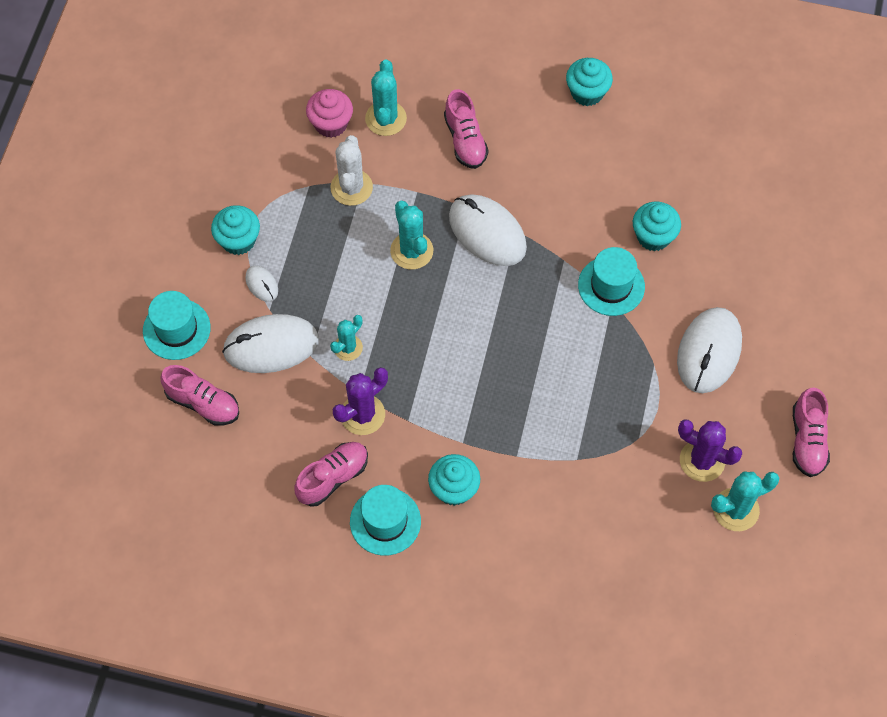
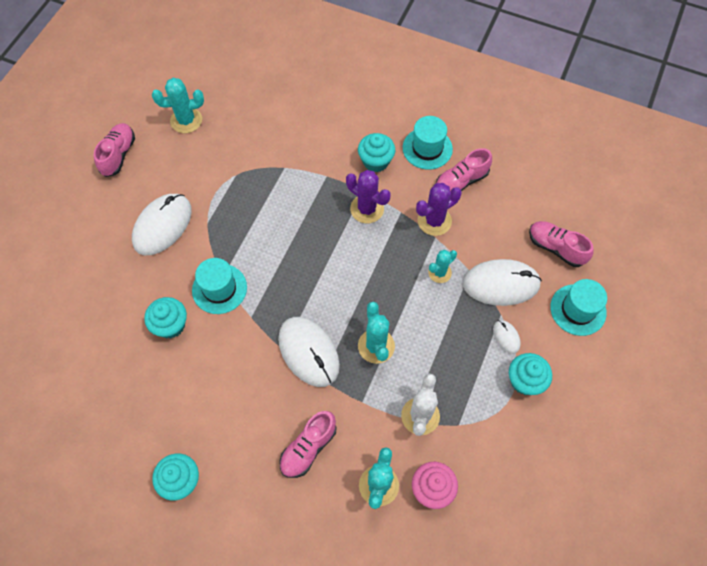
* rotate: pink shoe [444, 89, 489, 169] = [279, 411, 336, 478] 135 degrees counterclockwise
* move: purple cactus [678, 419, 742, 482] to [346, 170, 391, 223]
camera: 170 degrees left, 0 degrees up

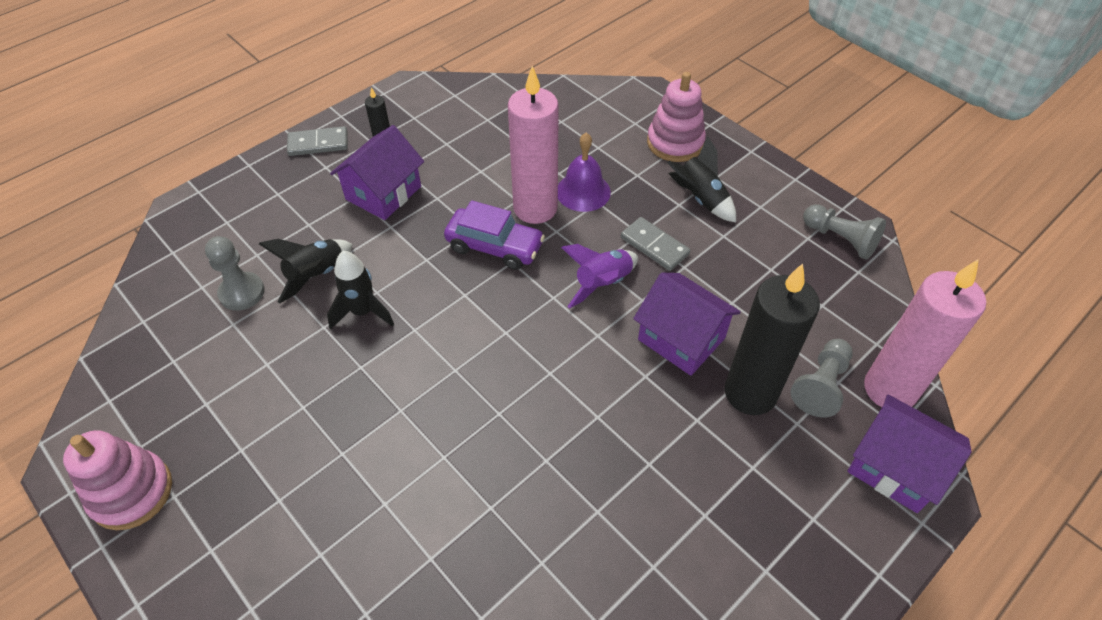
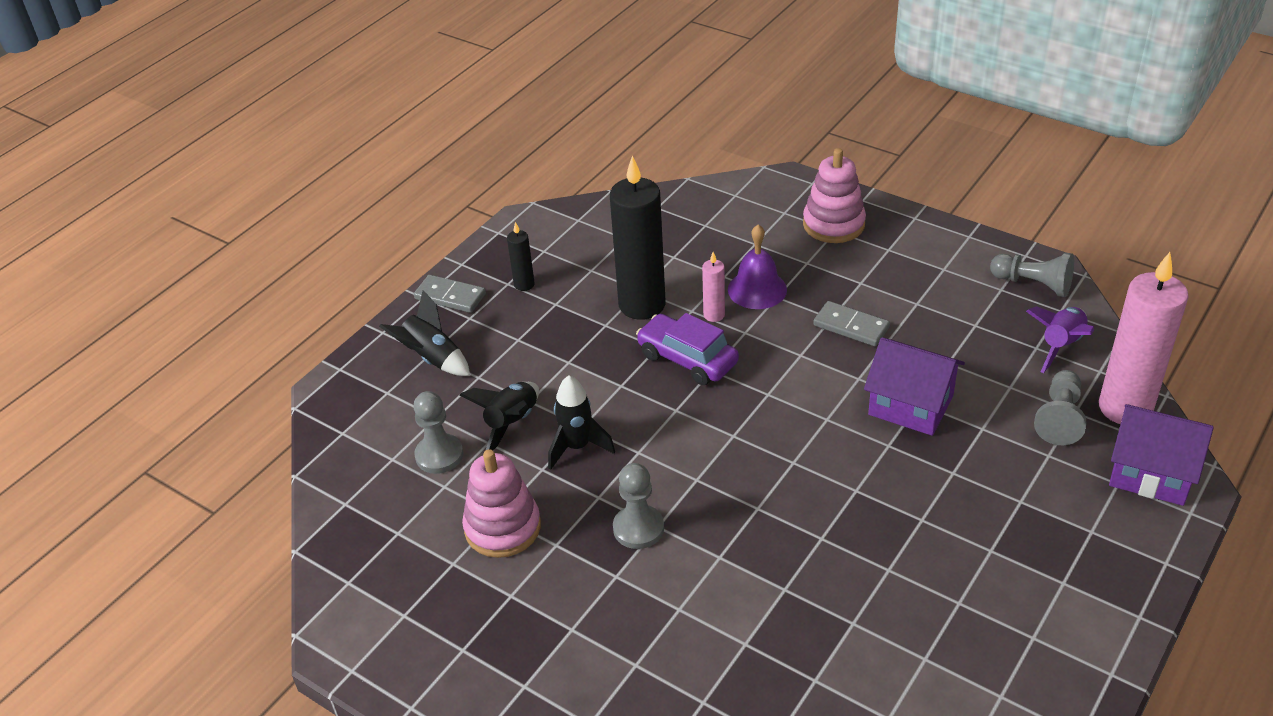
* resize: pink candle [508, 66, 559, 224] = [702, 252, 725, 322] x0.45
* delete: purple house [330, 125, 424, 220]
* rotate: grey domino [287, 126, 348, 156] = [414, 275, 486, 313] 45 degrees clockwise
* move: black rocket [667, 136, 736, 222] to [379, 290, 470, 376]
* rotate: purple car [444, 200, 545, 270] = [636, 313, 739, 385] 150 degrees counterclockwise
* move: purple rocket [561, 244, 638, 309] to [1026, 306, 1094, 373]
* move: black candle [725, 264, 820, 415] to [610, 155, 666, 320]
* move: pink stacking toy [63, 430, 172, 530] to [462, 449, 541, 558]
* insert: grey pawn [613, 463, 664, 549]
camera: 10 degrees left, 10 degrees down

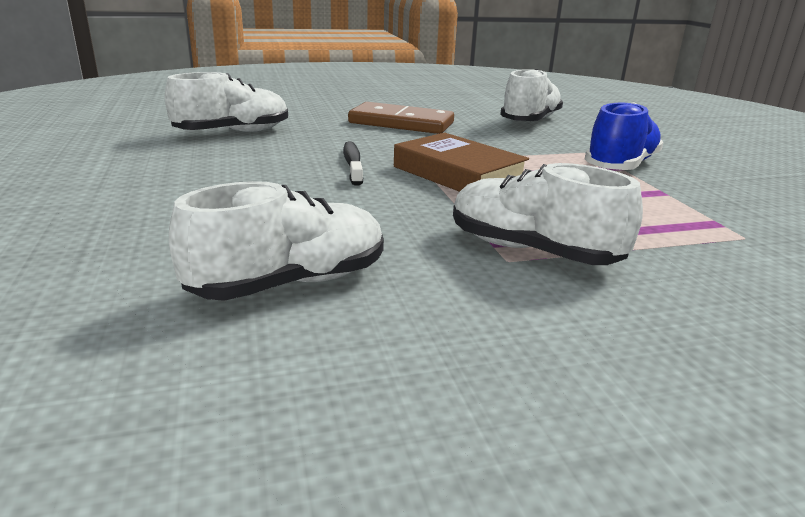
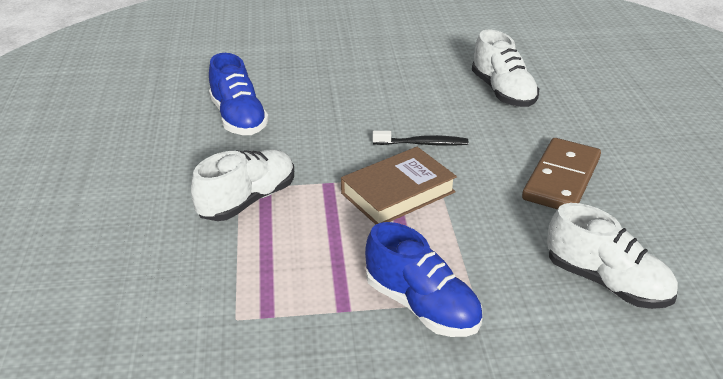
* recolor: white shoe [169, 181, 384, 301] to blue shoe [209, 53, 269, 135]
camera: 100 degrees right, 10 degrees up

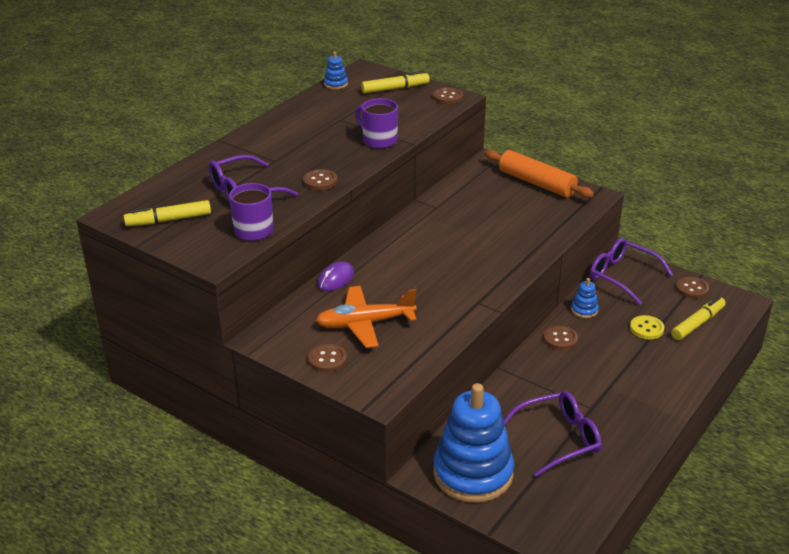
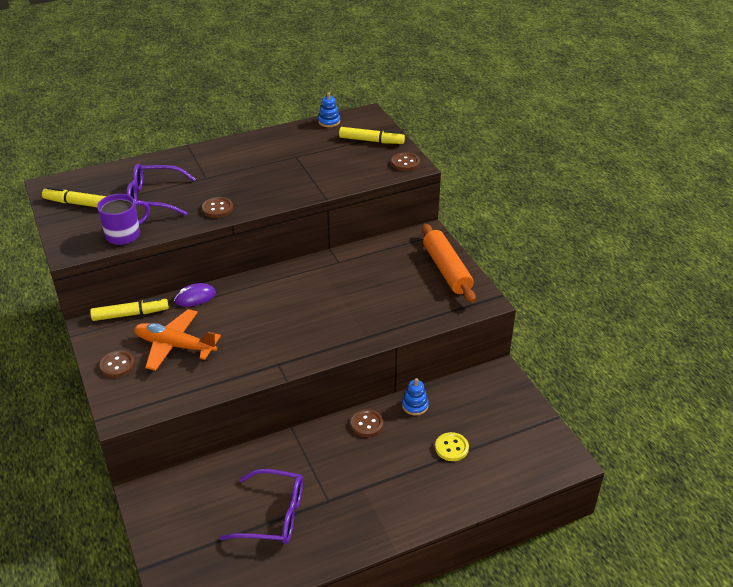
* delete: purple mug [355, 98, 398, 149]
* delete: purple glasses [590, 238, 673, 305]
* delete: brown button [676, 277, 709, 299]
* move: yellow marker [671, 296, 726, 340] to [90, 297, 169, 321]
* delete: blue stacking toy [434, 383, 514, 503]
camera: 30 degrees right, 5 degrees up

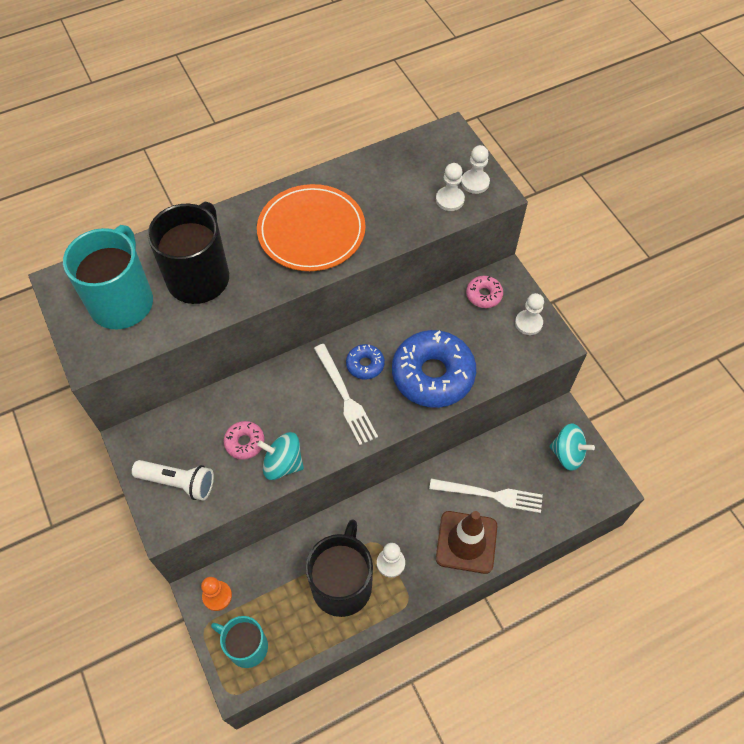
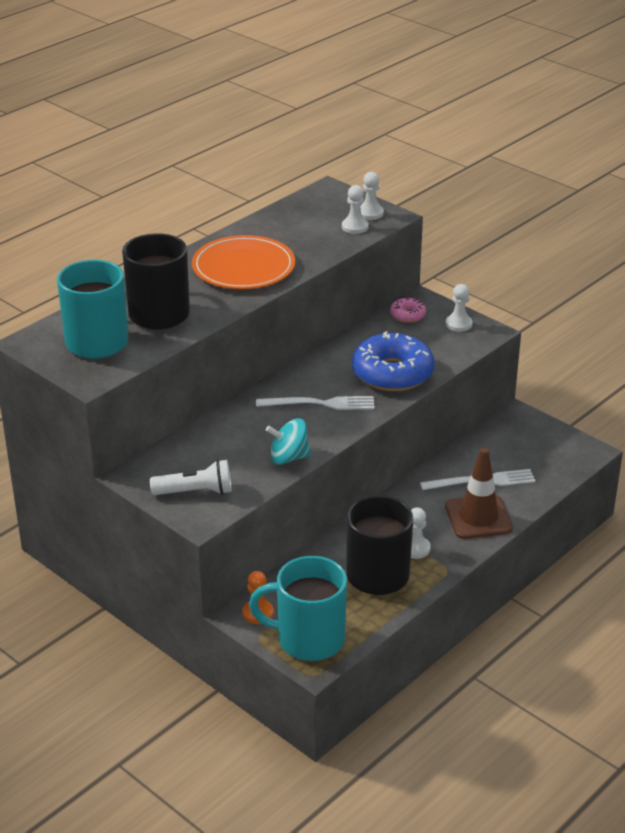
* rotate: white fork [314, 344, 378, 445] = [256, 396, 374, 410] 45 degrees counterclockwise
* delete: blue donut [346, 344, 385, 380]
* delete: pink donut [224, 421, 265, 460]
* delete: turquoise spinning top [550, 424, 595, 471]
* resize: turquoise mug [211, 616, 268, 668] = [249, 556, 347, 661] x1.56
camera: 20 degrees left, 25 degrees down

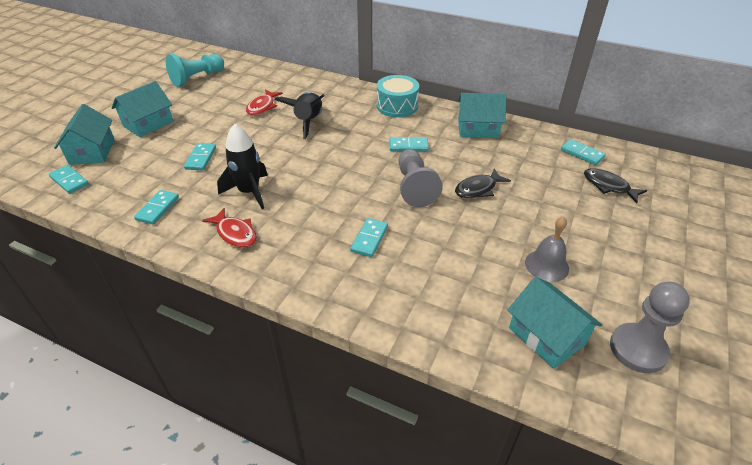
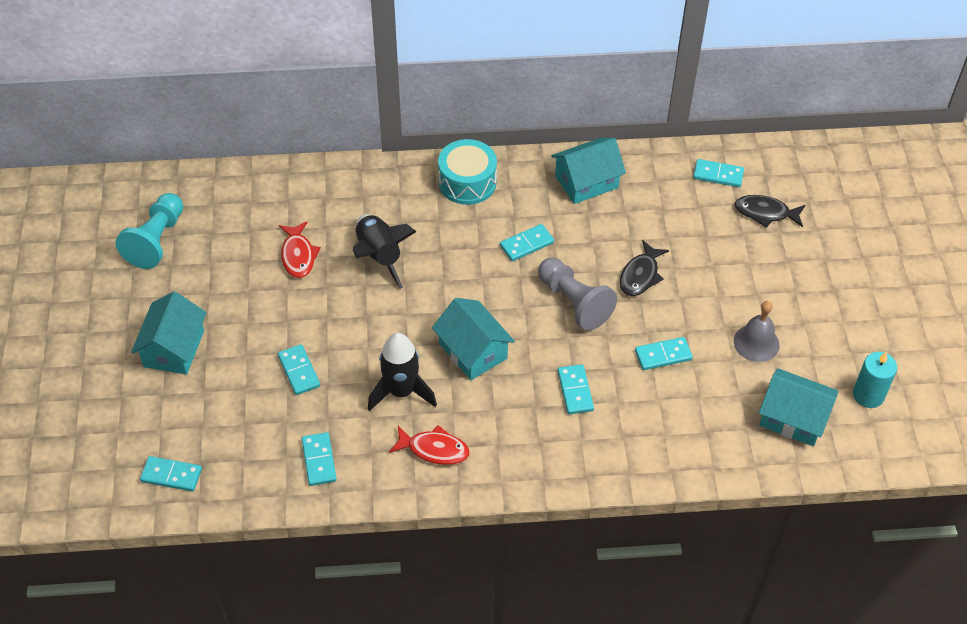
* move: turquoise house [54, 104, 115, 165] to [432, 298, 515, 380]
* replace: grey pawn [610, 282, 690, 373] to turquoise candle [853, 352, 897, 408]
* insert: turquoise domino [635, 337, 693, 370]
camera: 30 degrees left, 10 degrees up

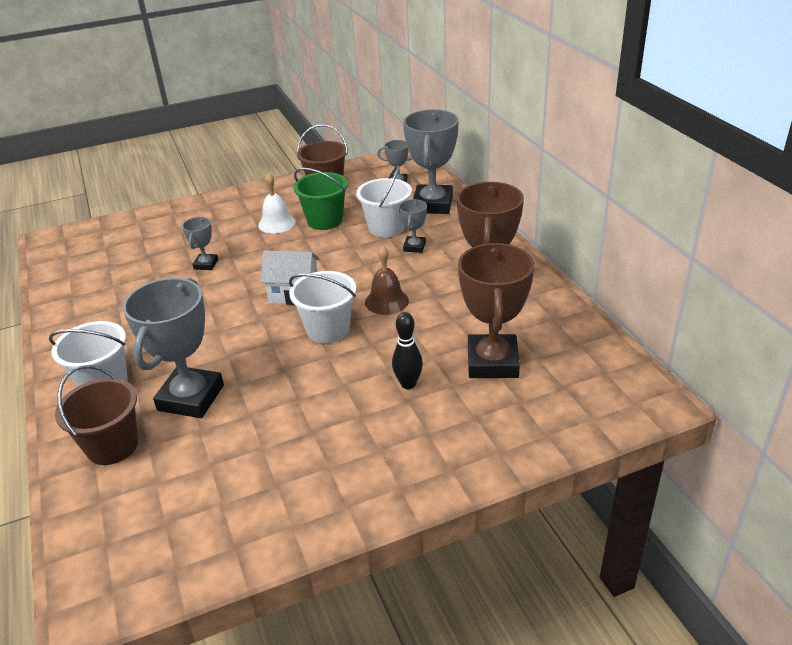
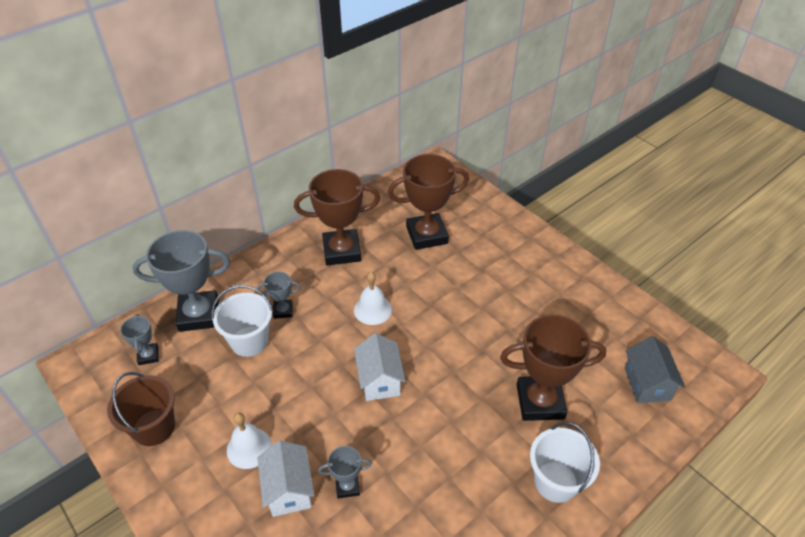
* delete: green bucket [293, 168, 348, 230]
* recolor: brown bell [365, 246, 409, 315] to white bell [354, 272, 392, 325]
* delete: white bucket [289, 271, 356, 343]
* recolor: grey trophy [123, 278, 224, 418] to brown trophy [500, 314, 606, 421]
* delete: black bowling pin [392, 312, 423, 389]
* delete: brown bucket [55, 365, 138, 465]
* insert: grey house [624, 336, 685, 403]
* insert: white house [257, 440, 314, 517]
camera: 110 degrees left, 10 degrees up

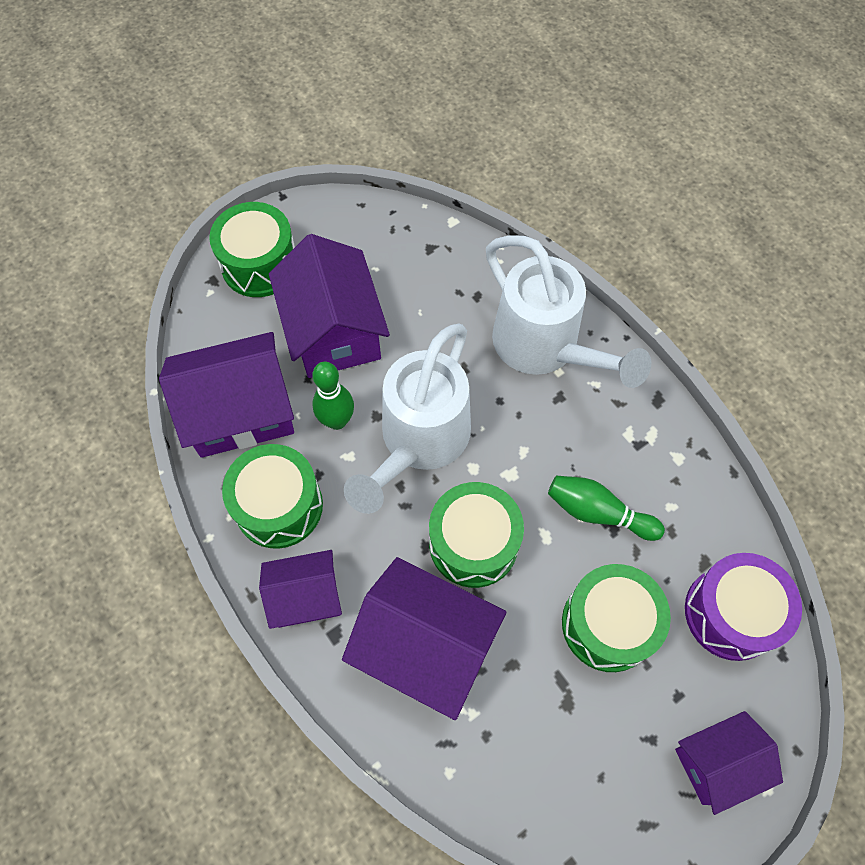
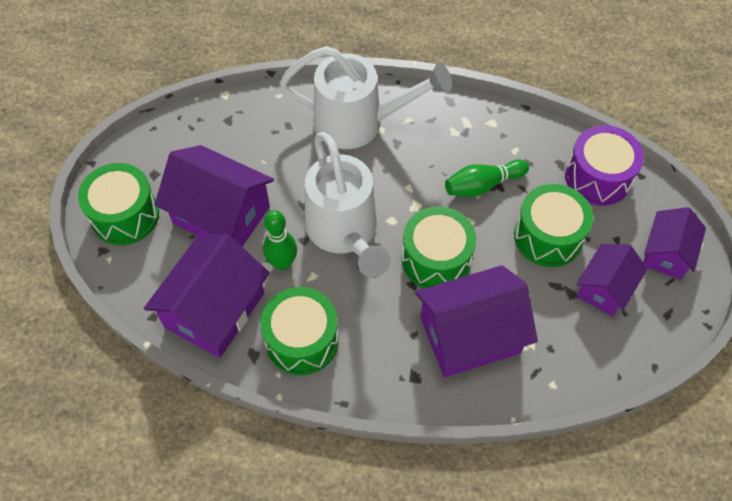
* move: purple house [259, 550, 342, 629] to [577, 244, 647, 317]
camera: 45 degrees left, 5 degrees down

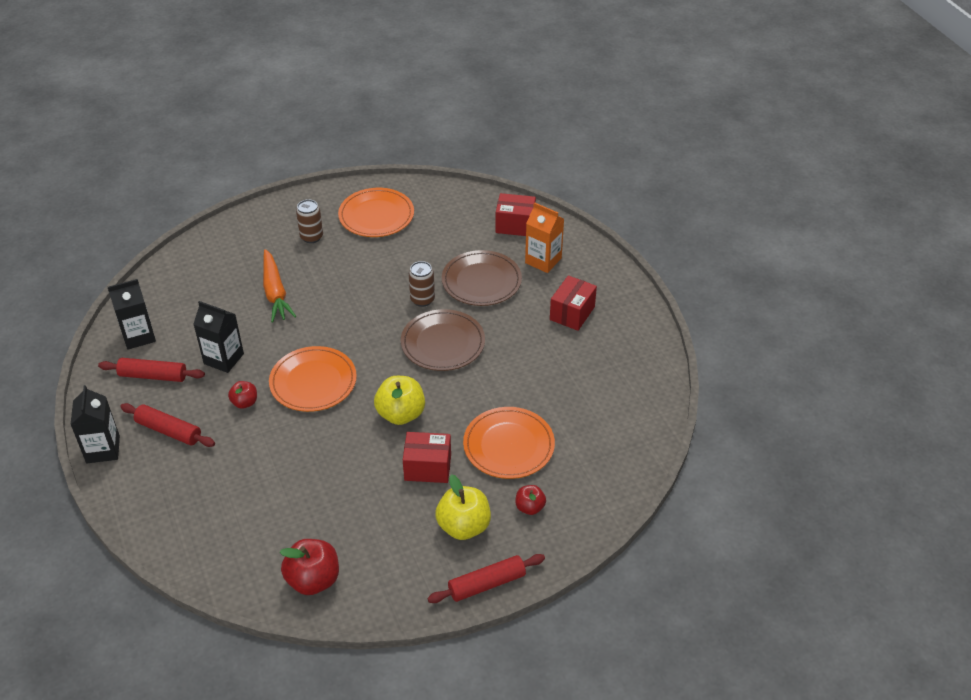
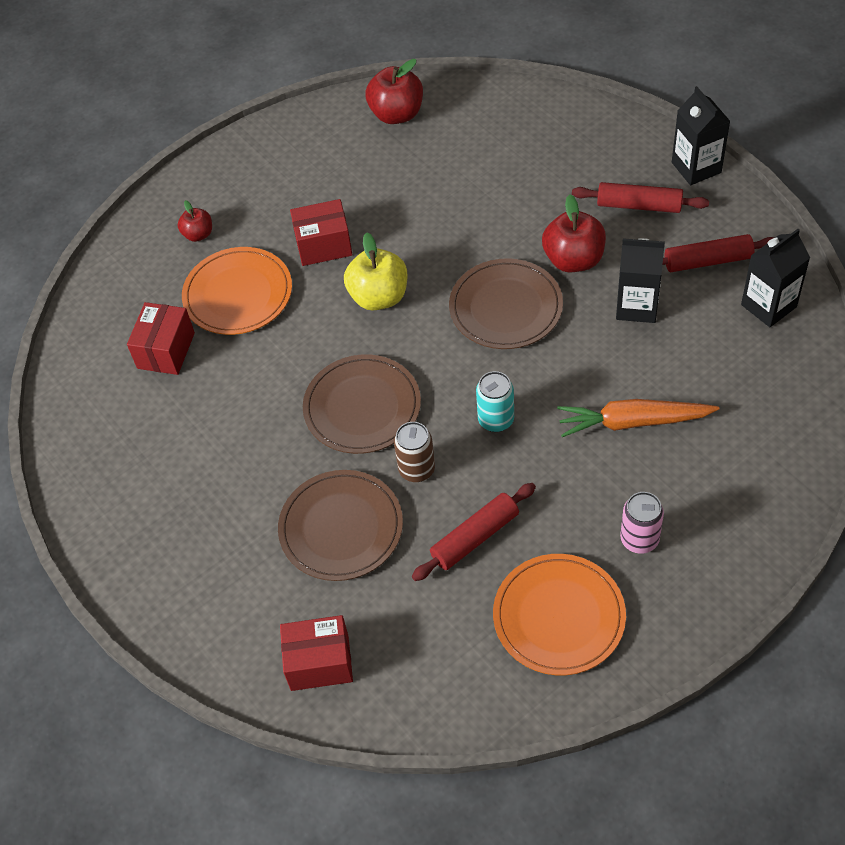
* recolor: brown can [296, 199, 323, 243] to pink can [620, 492, 664, 554]
* delete: orange carton [525, 202, 564, 273]
* rotate: orange carrot [263, 249, 297, 322] = [557, 399, 720, 437] 60 degrees counterclockwise
* move: red box [550, 275, 597, 331] to [127, 302, 195, 375]
* recolor: orange plate [269, 346, 357, 412] to brown plate [449, 258, 563, 349]
* resize: red apple [228, 381, 257, 409] = [542, 194, 606, 272] x1.76
* delete: yellow apple [435, 474, 491, 540]
* move: red rolling pin [427, 554, 545, 603] to [412, 483, 536, 581]
* insert: turquoise can [476, 371, 514, 432]
camera: 170 degrees right, 10 degrees up

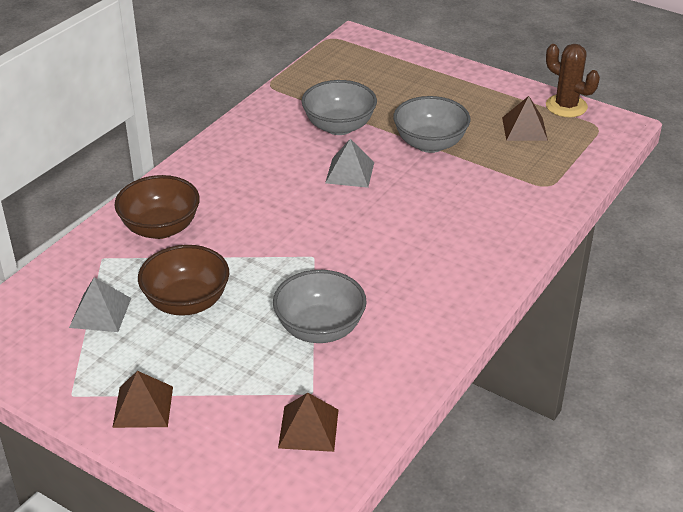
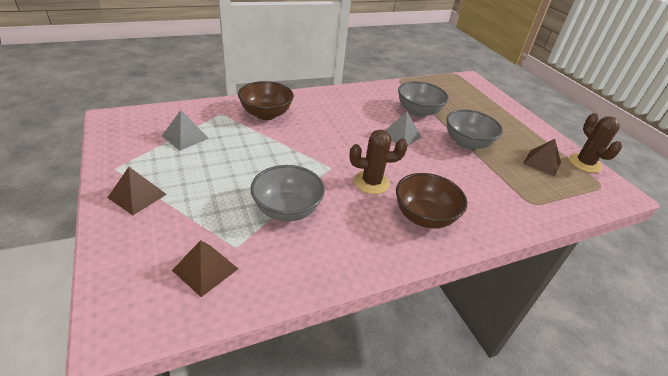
* move: brown bowl [138, 245, 229, 316] to [396, 173, 467, 228]
* insert: brown cactus [349, 130, 408, 194]
camera: 30 degrees right, 0 degrees up

